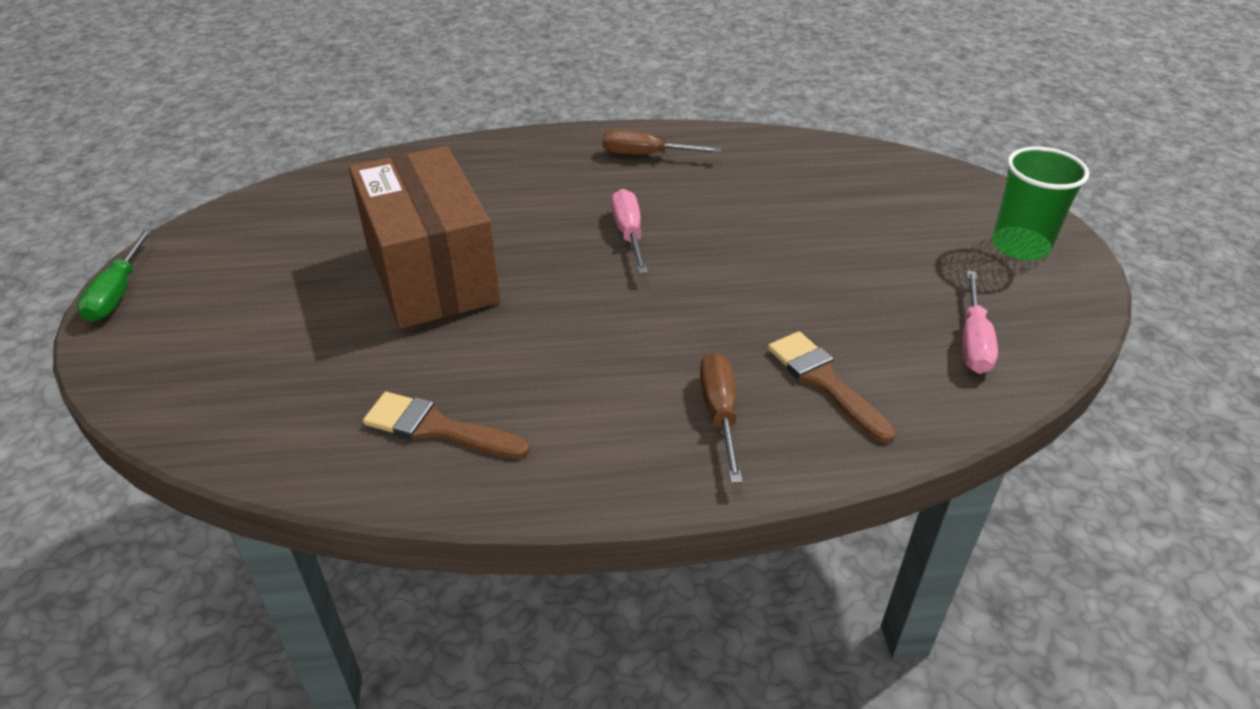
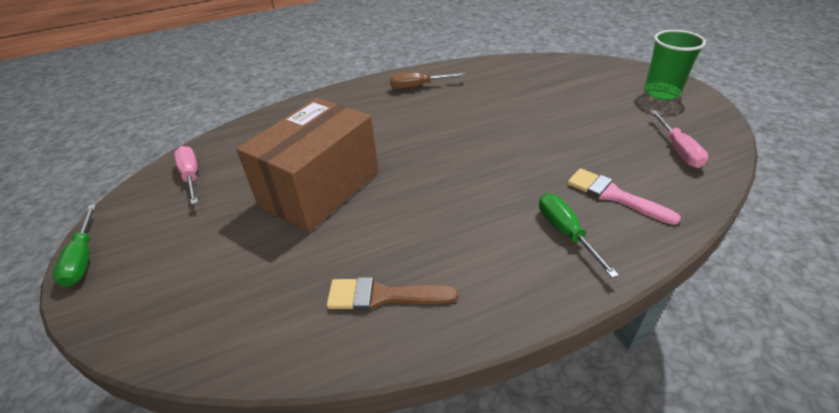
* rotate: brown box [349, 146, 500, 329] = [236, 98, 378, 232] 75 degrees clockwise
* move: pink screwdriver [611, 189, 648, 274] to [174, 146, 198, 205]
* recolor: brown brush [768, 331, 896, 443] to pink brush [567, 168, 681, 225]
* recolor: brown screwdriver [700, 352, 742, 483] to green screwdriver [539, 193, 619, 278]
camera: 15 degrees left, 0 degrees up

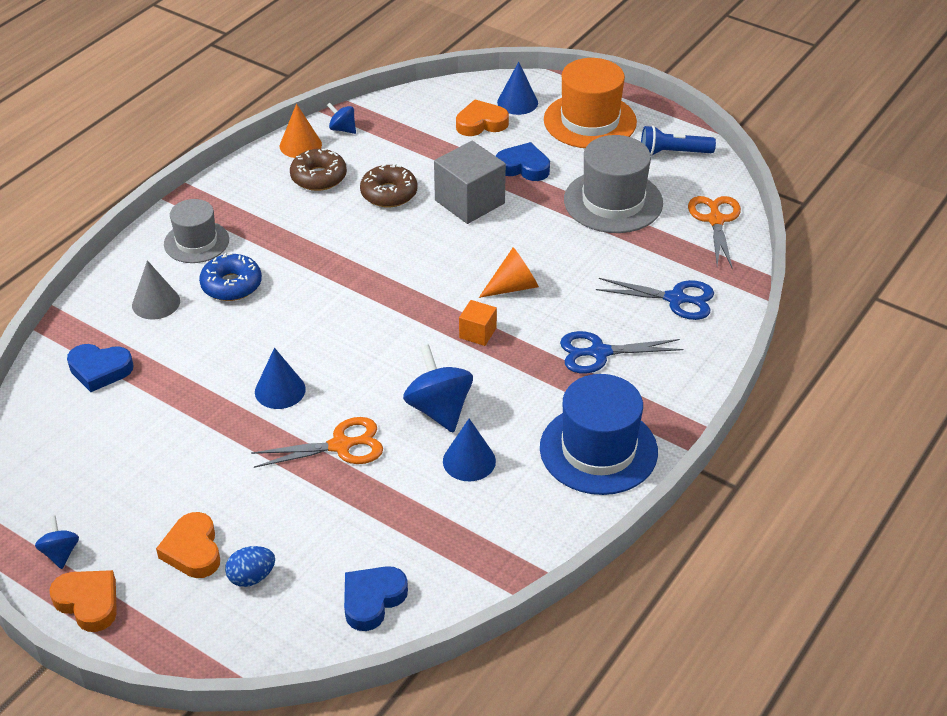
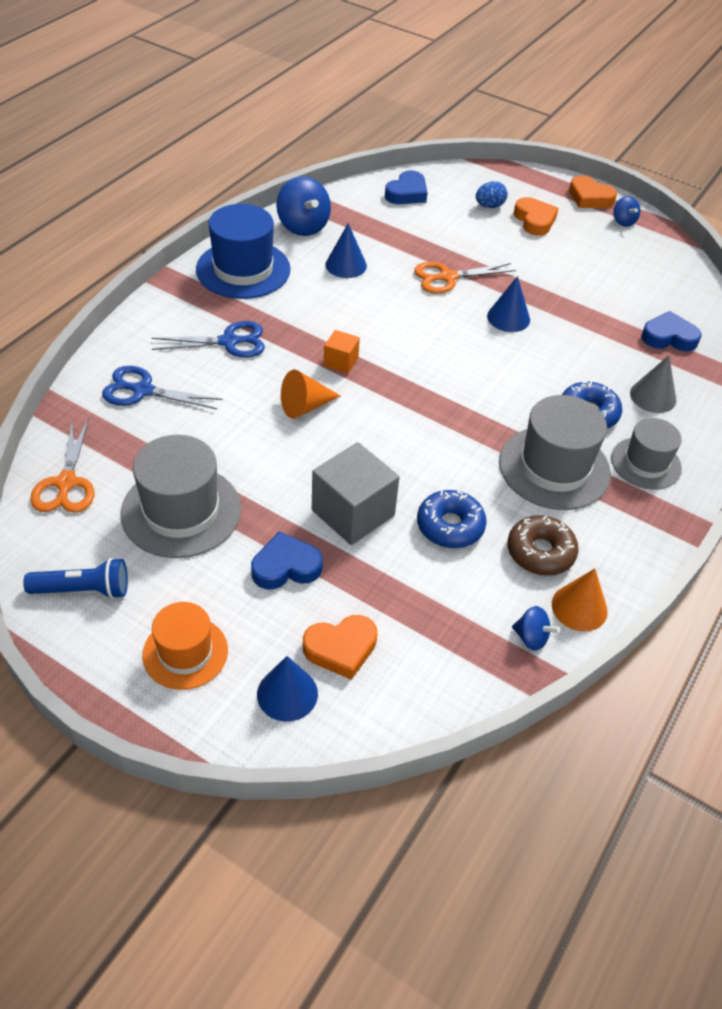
* resize: orange hat [544, 58, 637, 148] = [142, 602, 228, 690] x0.64
* rotate: blue heart [496, 142, 550, 181] = [251, 531, 323, 589] 150 degrees clockwise
* recolor: brown donut [360, 164, 418, 207] to blue donut [417, 490, 487, 548]
* move: blue spinning top [403, 344, 473, 432] to [276, 176, 331, 236]
* insert: grey hat [499, 395, 611, 510]
camera: 175 degrees right, 5 degrees up

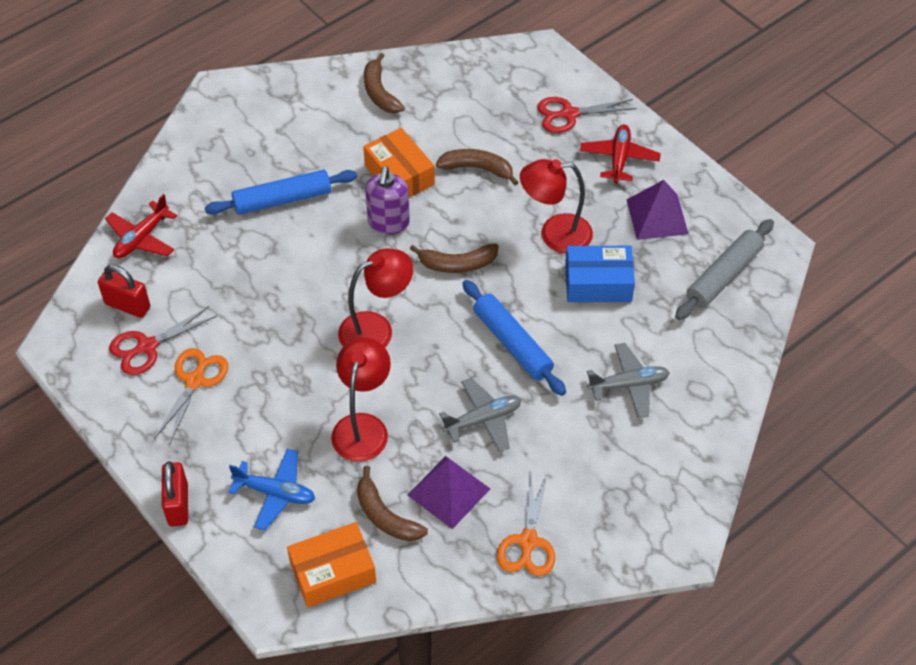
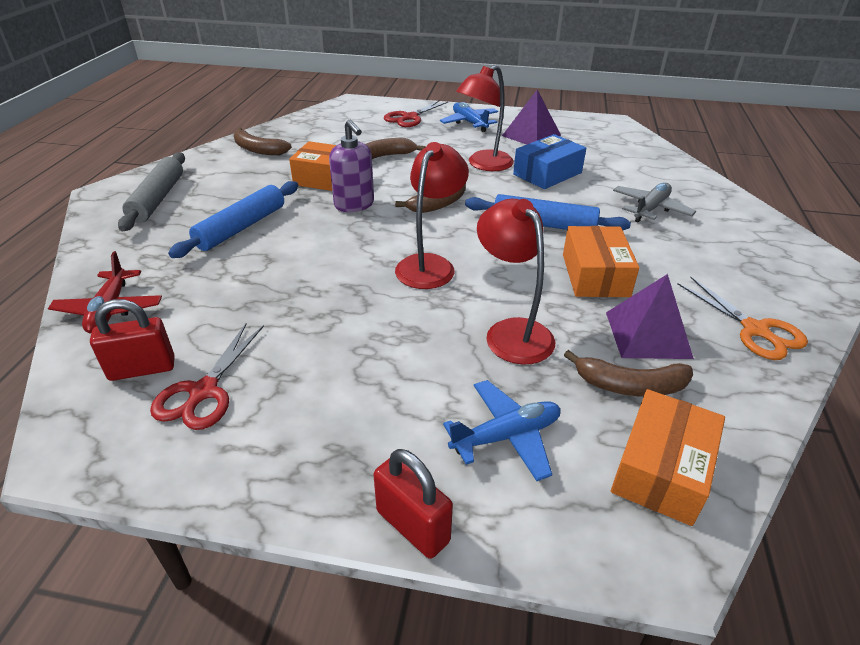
* recolor: red plane [580, 125, 661, 183] to blue plane [440, 102, 498, 132]
* move: grey rolling pin [675, 219, 774, 320] to [118, 152, 185, 231]
* delete: orange scissors [154, 348, 228, 445]
* replace: grey plane [439, 378, 521, 452] to orange box [563, 226, 639, 297]
camera: 40 degrees left, 15 degrees down

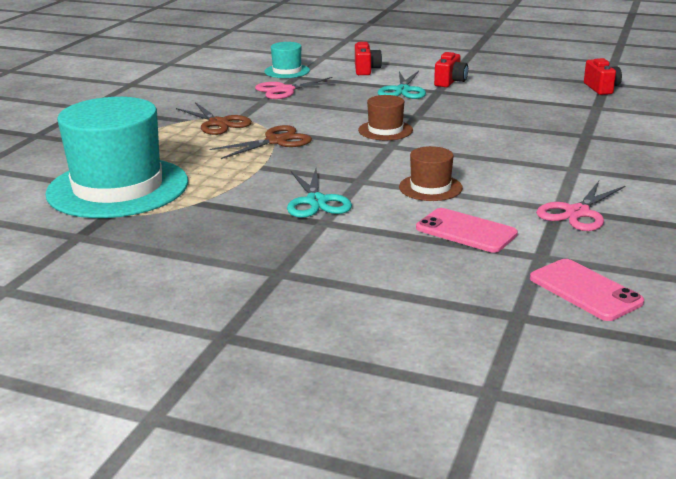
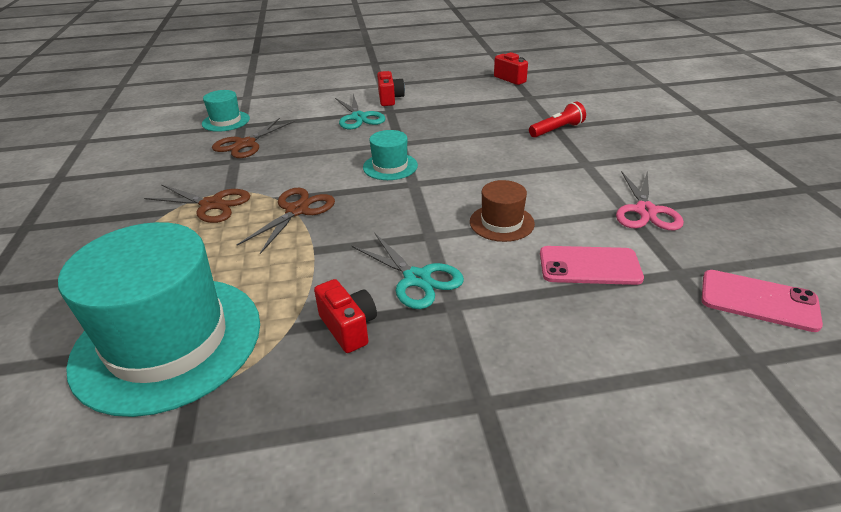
* move: red camera [355, 42, 382, 75] to [314, 279, 377, 353]
* recolor: pink scissors [255, 77, 342, 99] to brown scissors [212, 118, 295, 158]
* recolor: brown hat [358, 95, 413, 140] to turquoise hat [363, 130, 418, 180]
* insert: red flashlight [529, 102, 586, 137]
camera: 30 degrees left, 10 degrees up

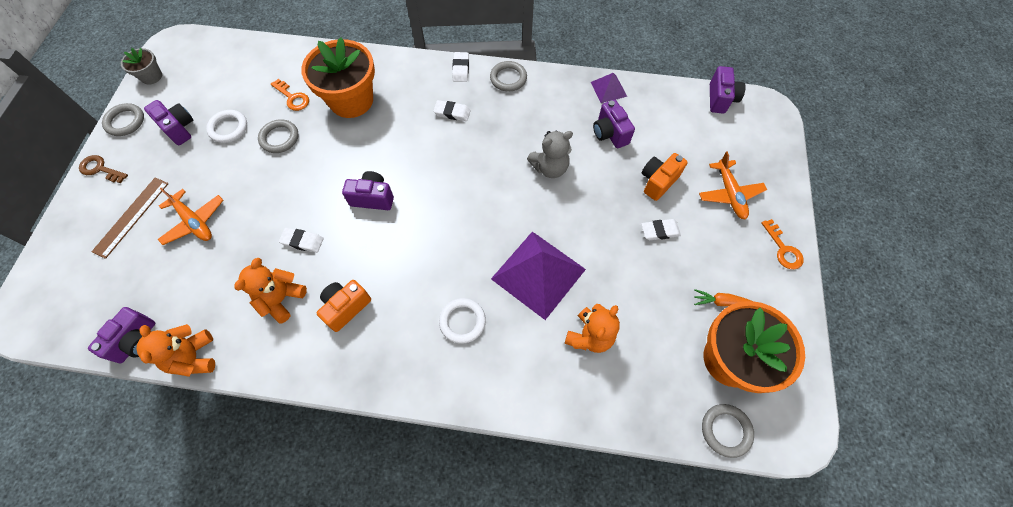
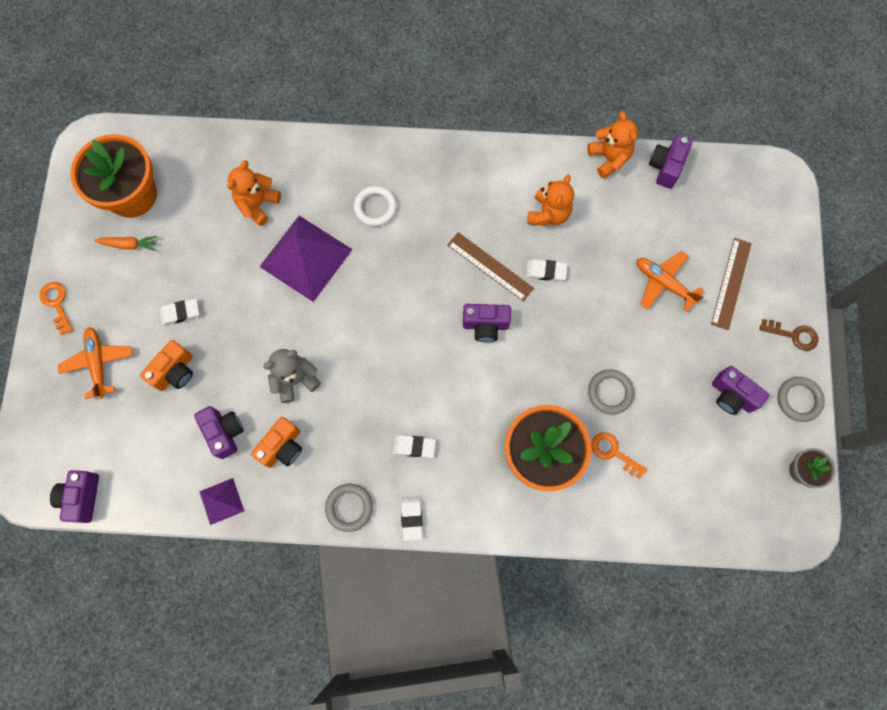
* delete: white ring [206, 110, 247, 143]
* move: orange camera [317, 280, 371, 332] to [251, 417, 302, 468]
* delete: grey ring [702, 404, 754, 458]
* insert: brown ruler [447, 232, 534, 302]
camera: 175 degrees right, 10 degrees up

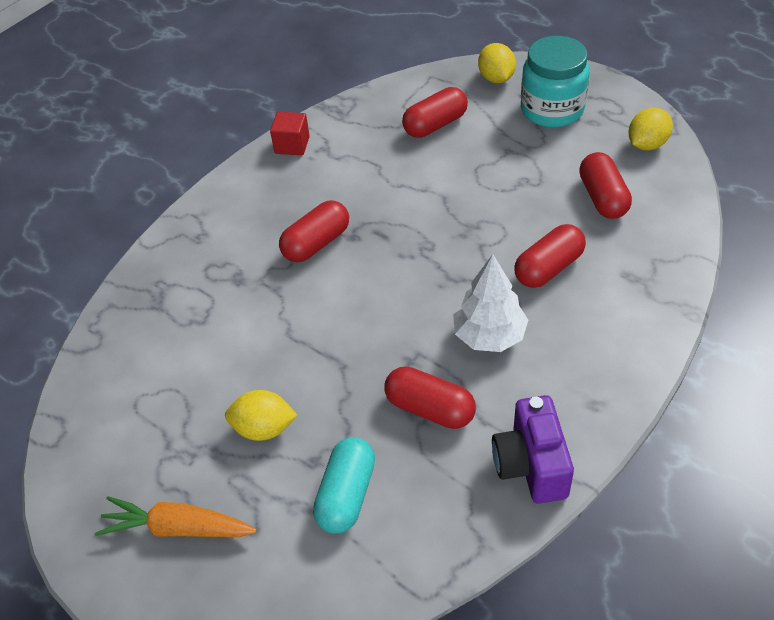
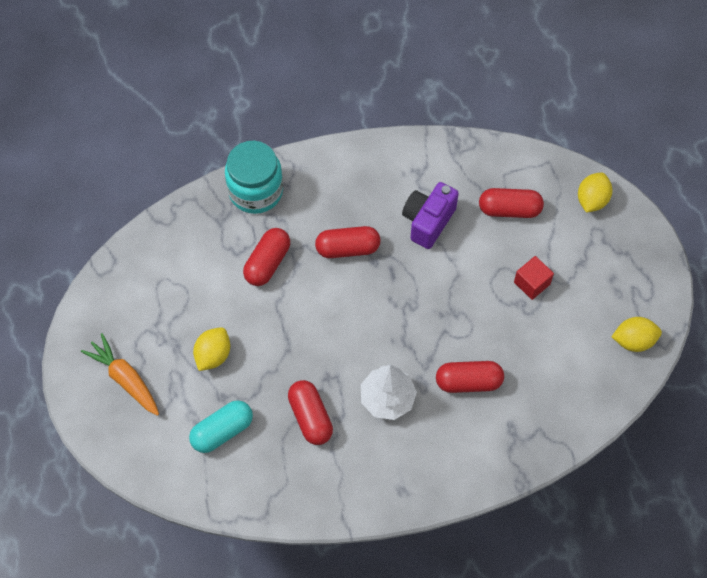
* move: turquoise jar [521, 36, 590, 128] to [225, 141, 283, 214]
* move: red cube [270, 112, 310, 155] to [514, 256, 554, 300]
* move: red capsule [579, 152, 632, 219] to [243, 228, 290, 286]
* rotate: yellow lemon [225, 390, 297, 441] = [193, 327, 230, 371] 75 degrees clockwise
* move: purple camera [492, 395, 574, 504] to [402, 182, 459, 249]
camera: 35 degrees right, 15 degrees up

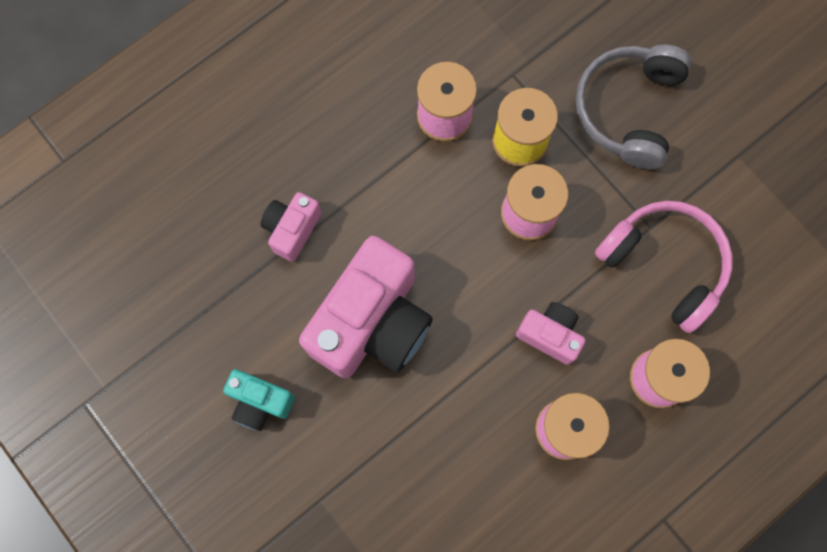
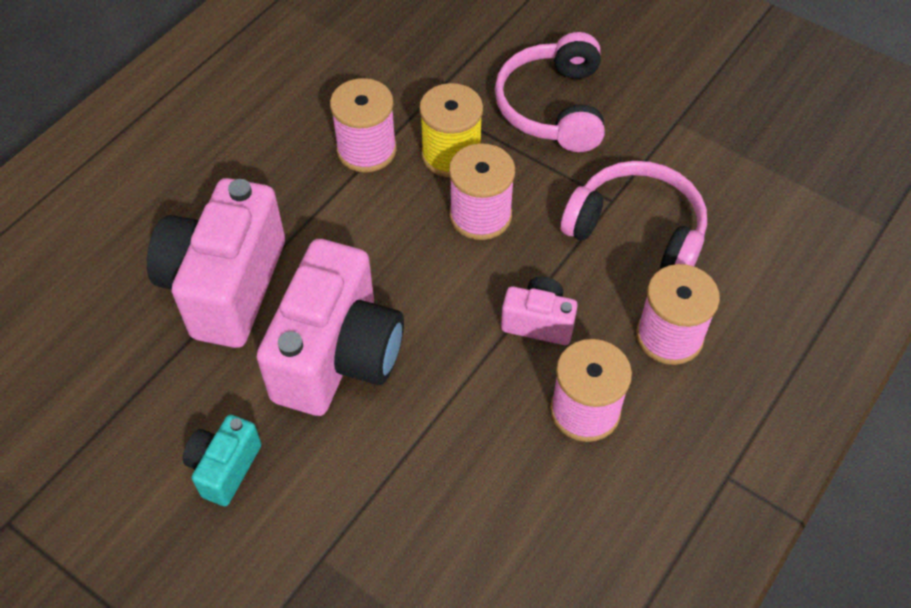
* recolor: grey headphones [575, 44, 692, 169] to pink headphones [495, 32, 605, 152]
* resize: pink camera [260, 192, 322, 262] = [147, 178, 285, 348] x2.04
* rotate: turquoise camera [223, 369, 295, 431] = [183, 415, 261, 506] 105 degrees clockwise
camera: 15 degrees left, 20 degrees down

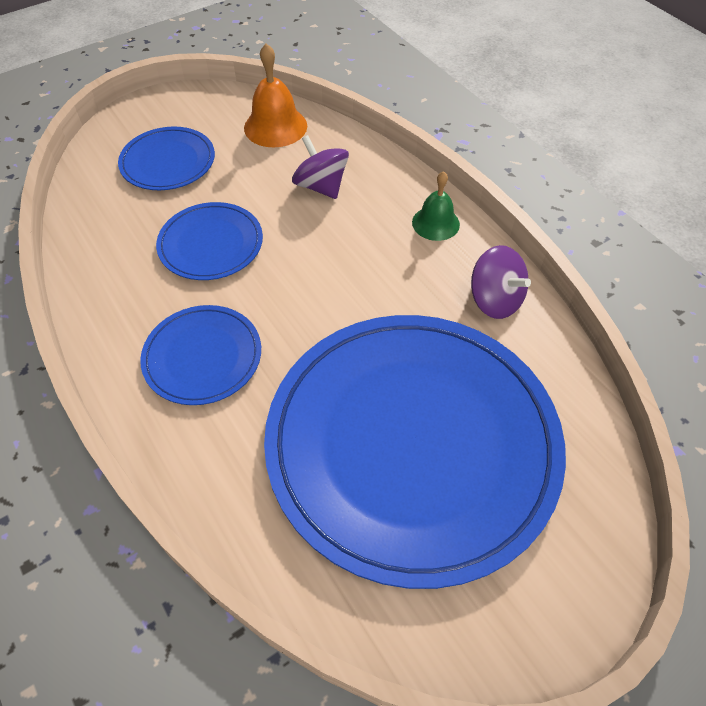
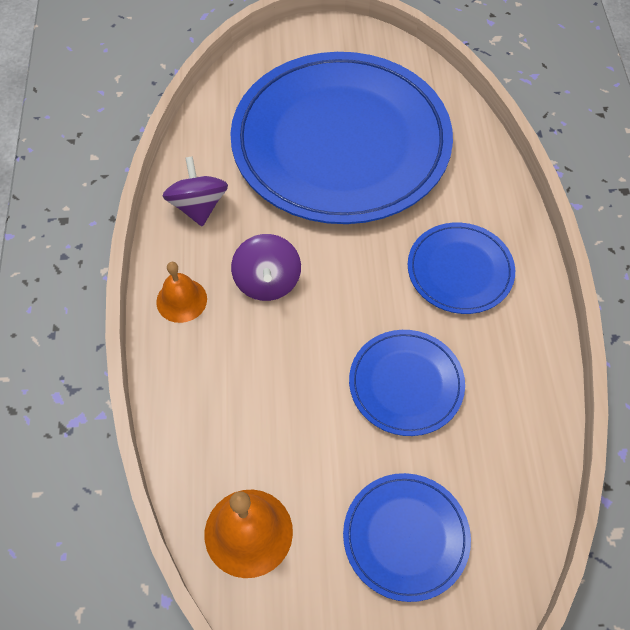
* move: purple spinning top [292, 135, 349, 199] to [231, 234, 301, 301]
* recolor: green bell [412, 171, 460, 241] to orange bell [156, 262, 207, 323]
camera: 150 degrees left, 5 degrees up

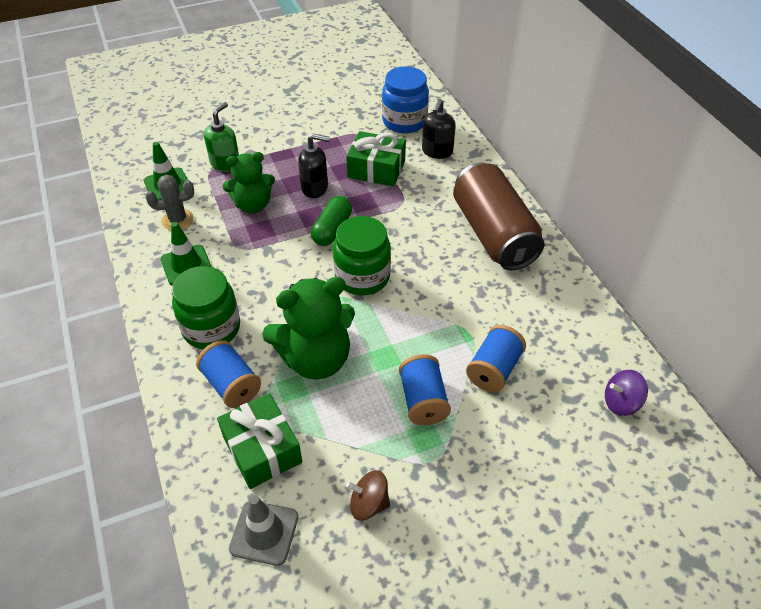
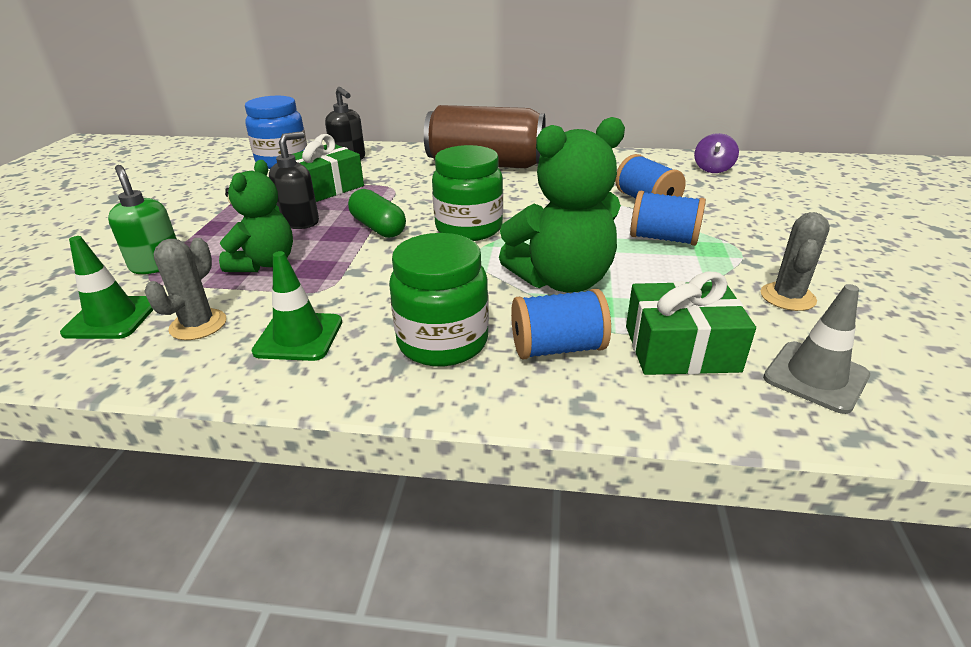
* rotate: green teddy bear [262, 277, 355, 380] = [499, 117, 625, 293] 60 degrees clockwise
* replace: brown spinning top [346, 470, 390, 521] to grey cactus [760, 212, 830, 311]
camera: 60 degrees left, 15 degrees down

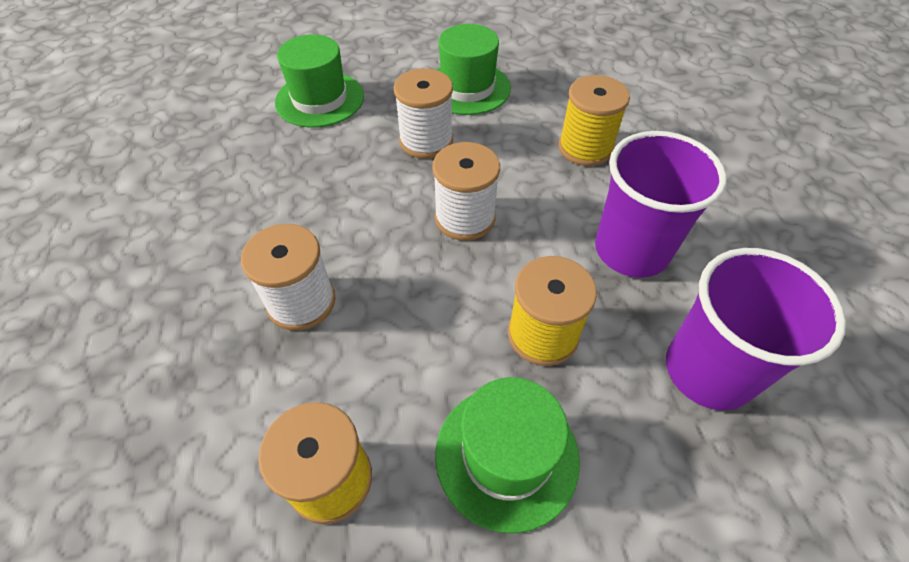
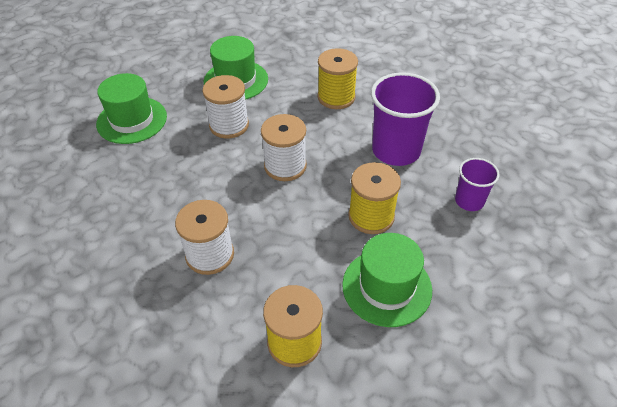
* resize: purple cup [666, 248, 846, 410] = [455, 158, 499, 211] x0.55
camera: 25 degrees left, 5 degrees down

